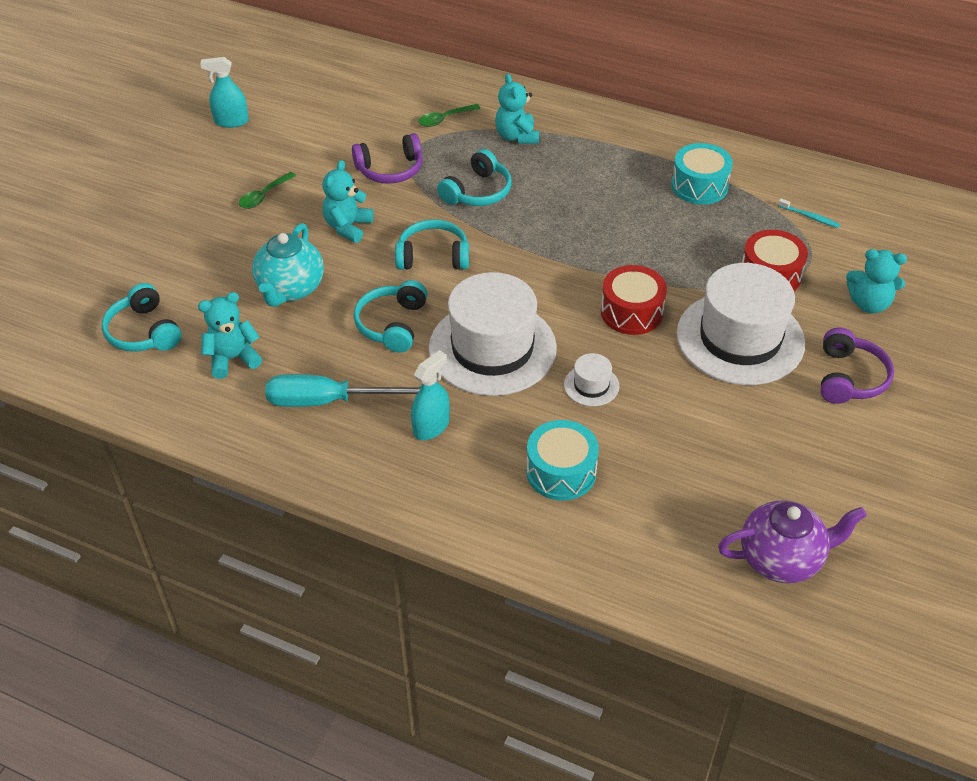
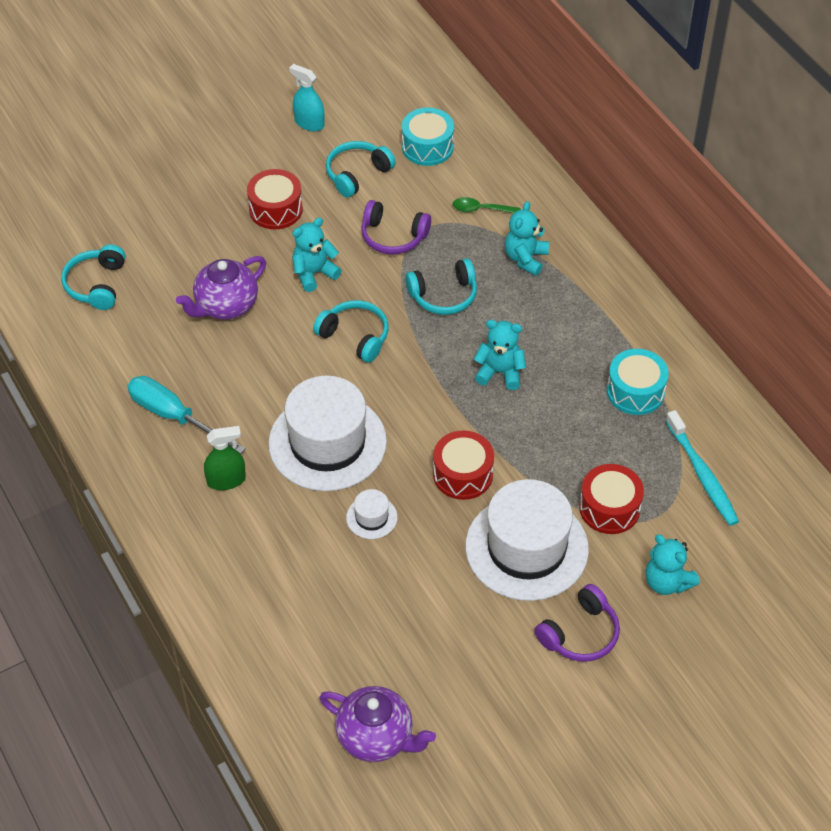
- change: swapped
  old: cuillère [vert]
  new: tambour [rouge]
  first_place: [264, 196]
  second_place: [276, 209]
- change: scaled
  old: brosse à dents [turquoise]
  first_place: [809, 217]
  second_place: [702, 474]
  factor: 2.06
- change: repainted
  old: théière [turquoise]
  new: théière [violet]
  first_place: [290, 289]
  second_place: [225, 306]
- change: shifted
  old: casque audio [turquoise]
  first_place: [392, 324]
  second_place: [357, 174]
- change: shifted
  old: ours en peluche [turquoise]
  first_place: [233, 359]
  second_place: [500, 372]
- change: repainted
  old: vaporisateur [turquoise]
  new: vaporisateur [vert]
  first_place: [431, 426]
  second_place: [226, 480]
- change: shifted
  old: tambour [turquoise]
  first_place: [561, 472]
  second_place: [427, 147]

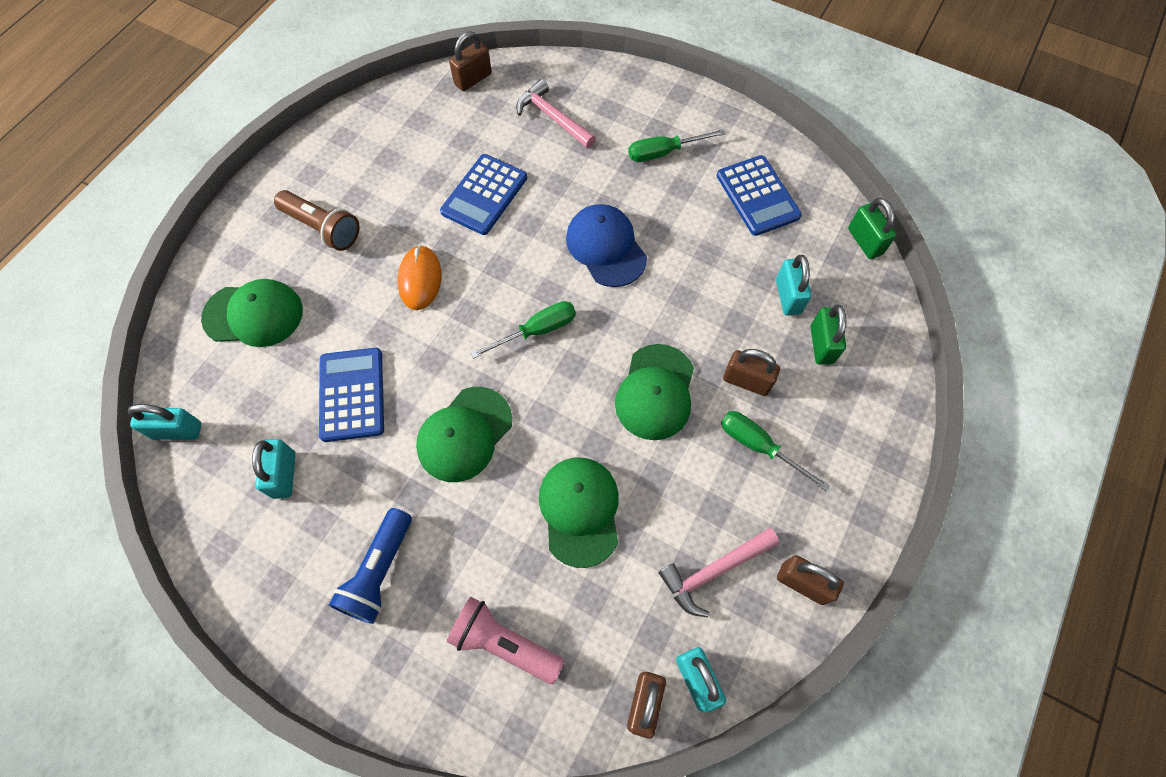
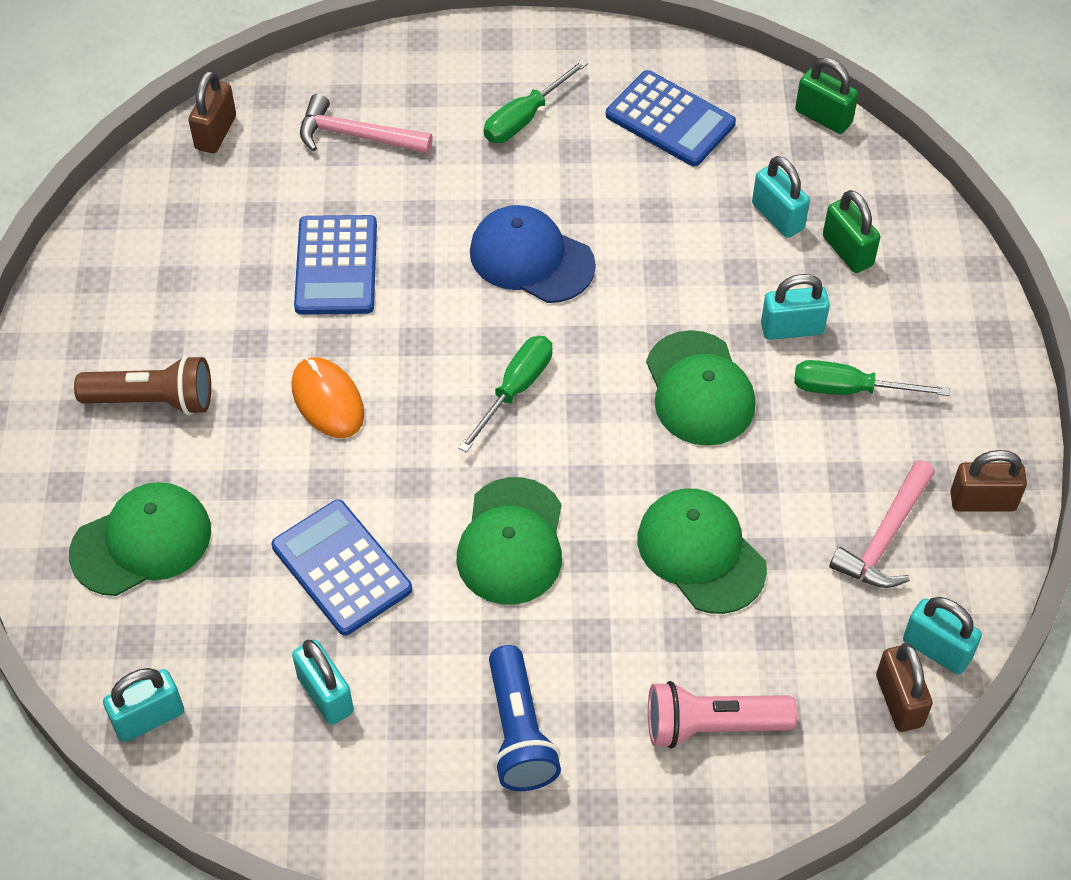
- change: repainted
  old: cadenas [marron]
  new: cadenas [turquoise]
  first_place: [746, 381]
  second_place: [792, 328]

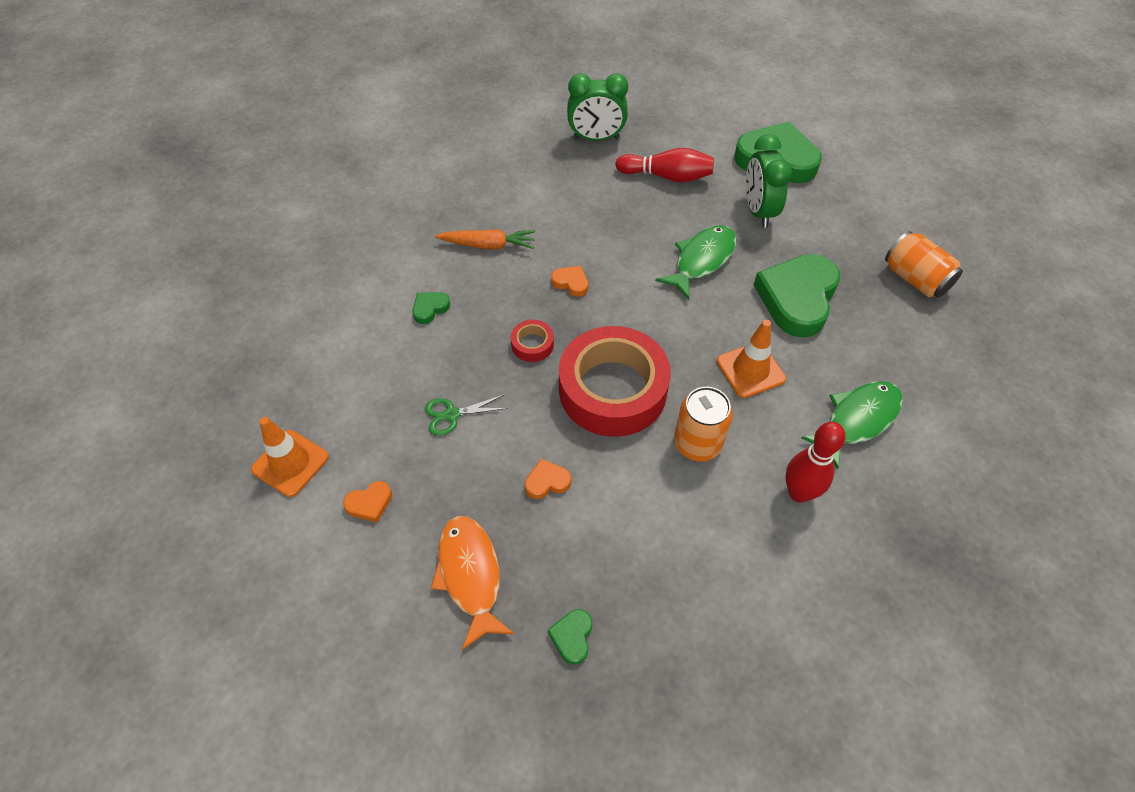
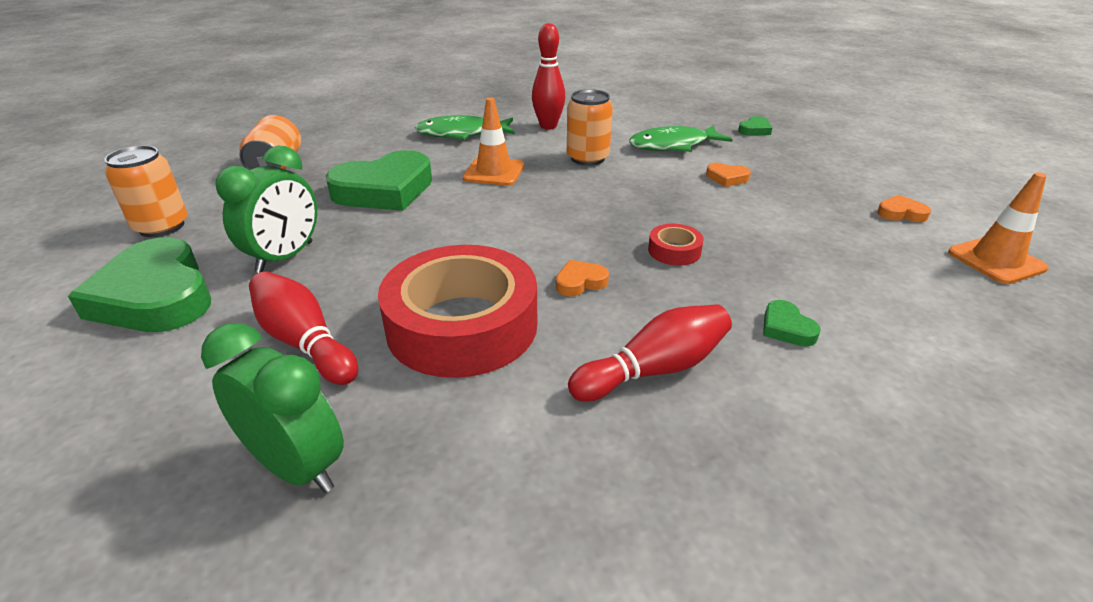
- change: shifted
  old: poisson [vert]
  first_place: [701, 260]
  second_place: [673, 145]
- change: swapped
  old: carotte [orange]
  new: quille [rouge]
  first_place: [488, 245]
  second_place: [654, 369]
- change: rotated
  old: cœur [orange]
  first_place: [571, 283]
  second_place: [580, 282]
  degrees: 90
- change: rotated
  old: cœur [vert]
  first_place: [430, 308]
  second_place: [786, 328]
  degrees: 75
- change: shifted
  old: ruban adhésif [rouge]
  first_place: [612, 390]
  second_place: [462, 325]
- change: gone
  old: ciseaux [vert]
  first_place: [452, 415]
- change: gone
  old: poisson [orange]
  first_place: [470, 575]
- change: new
  new: canette [orange]
  second_place: [162, 226]

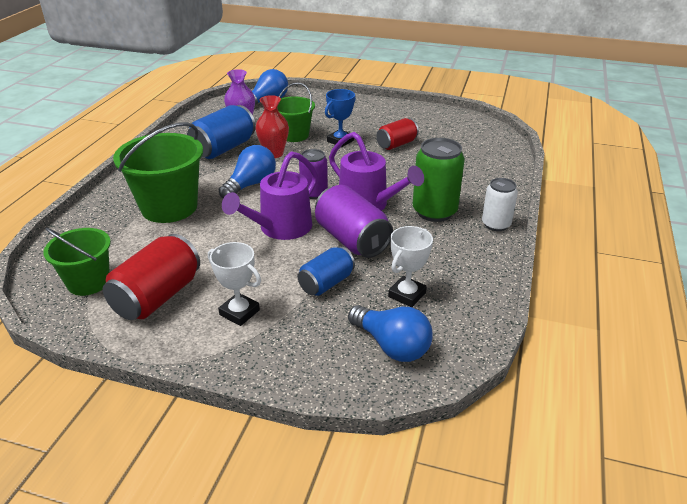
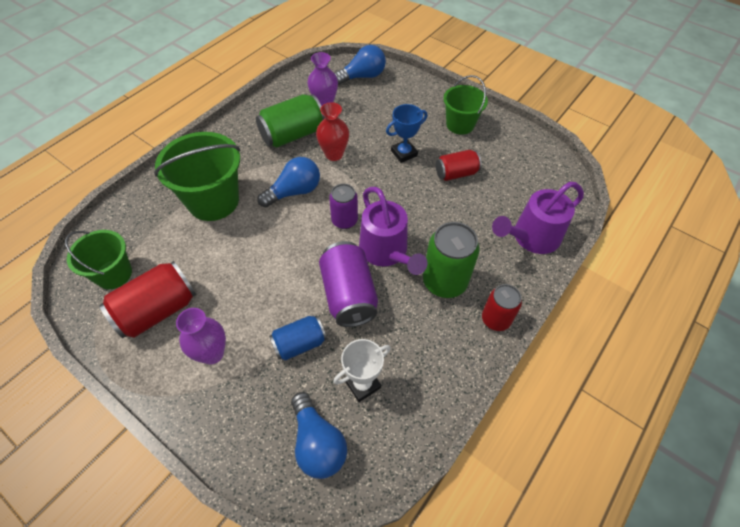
- change: shifted
  old: seau [vert]
  first_place: [294, 135]
  second_place: [460, 124]
- change: repainted
  old: canette [bleu]
  new: canette [vert]
  first_place: [223, 148]
  second_place: [292, 135]
- change: shifted
  old: arrosoir [violet]
  first_place: [280, 229]
  second_place: [531, 238]
- change: repainted
  old: canette [blanc]
  new: canette [rouge]
  first_place: [496, 224]
  second_place: [495, 319]
- change: swapped
  old: trophée [blanc]
  new: vase [violet]
  first_place: [239, 312]
  second_place: [212, 353]

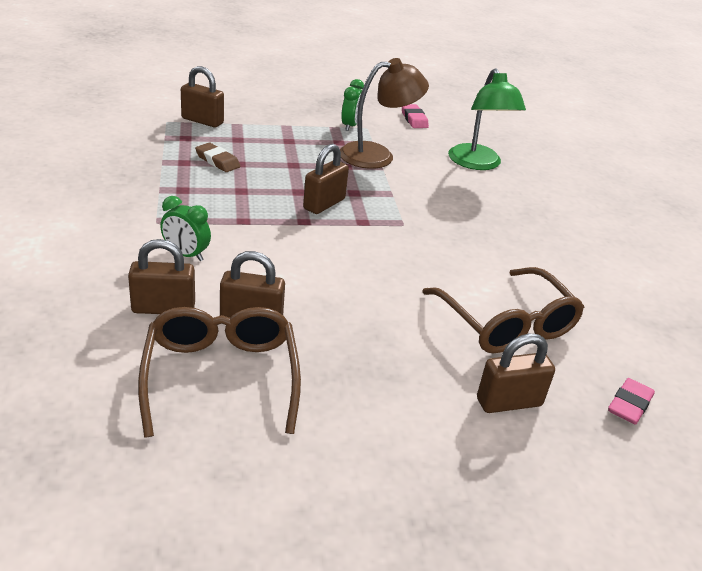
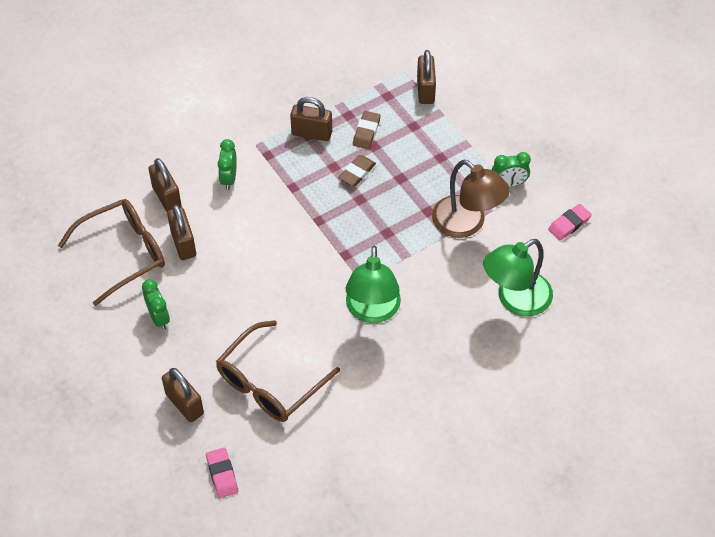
- change: shifted
  old: cadenas [marron]
  first_place: [324, 204]
  second_place: [311, 133]
- change: rotated
  old: gomme [rose]
  first_place: [629, 405]
  second_place: [222, 474]
  degrees: 60
- change: new
  new: gomme [marron]
  second_place: [357, 173]
- change: new
  new: lampe [vert]
  second_place: [372, 311]
- change: new
  new: réveil [vert]
  second_place: [159, 318]

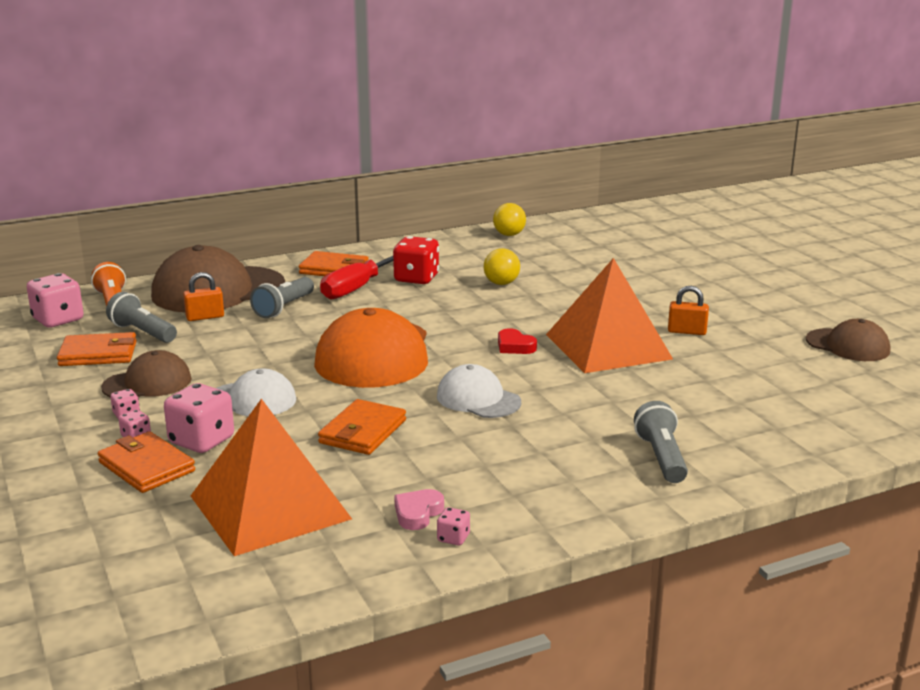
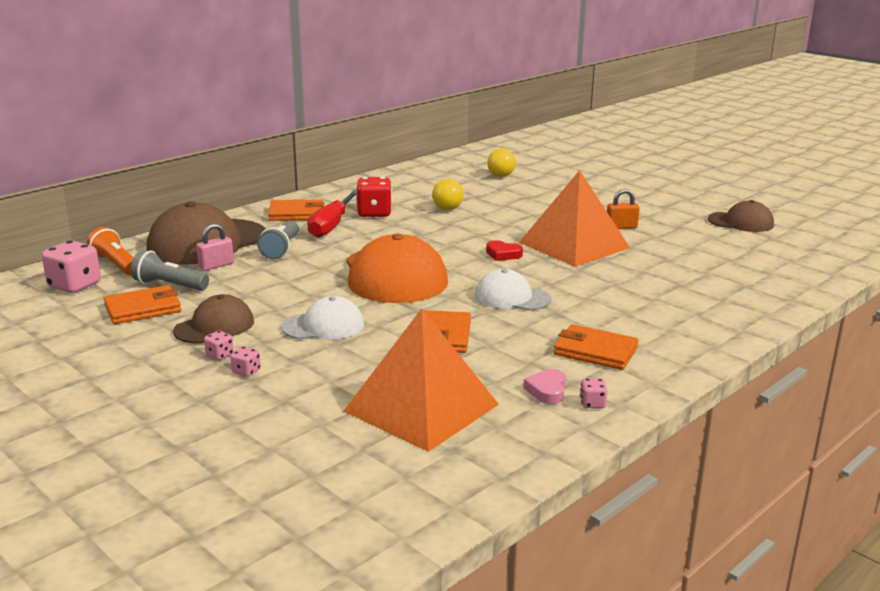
- change: shifted
  old: balle [jaune]
  first_place: [509, 235]
  second_place: [501, 176]
- change: repainted
  old: cadenas [orange]
  new: cadenas [rose]
  first_place: [205, 317]
  second_place: [216, 265]
- change: gone
  old: dé [rose]
  first_place: [201, 441]
- change: gone
  old: lampe de poche [gris]
  first_place: [661, 457]
- change: shifted
  old: portefeuille [orange]
  first_place: [146, 467]
  second_place: [595, 351]

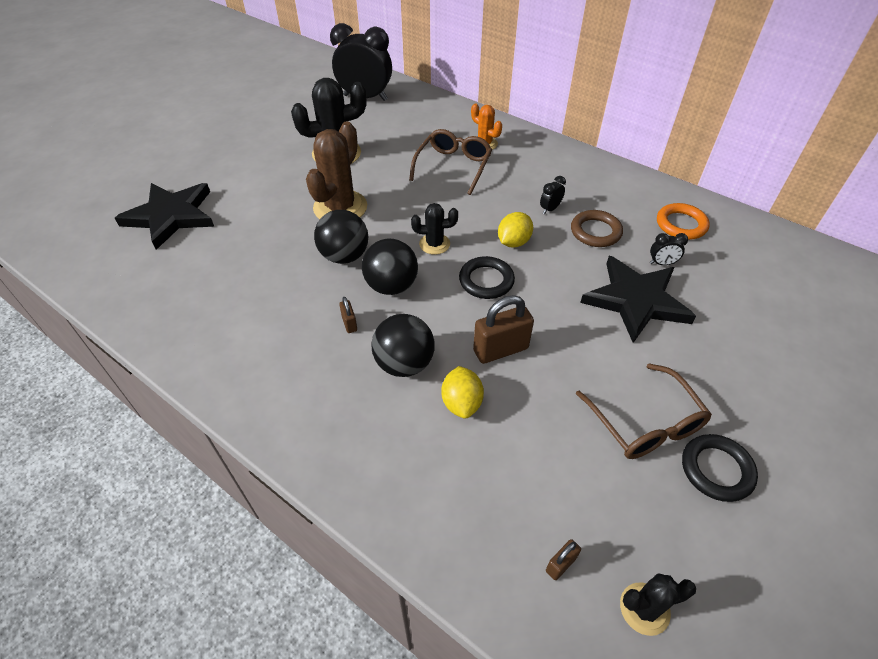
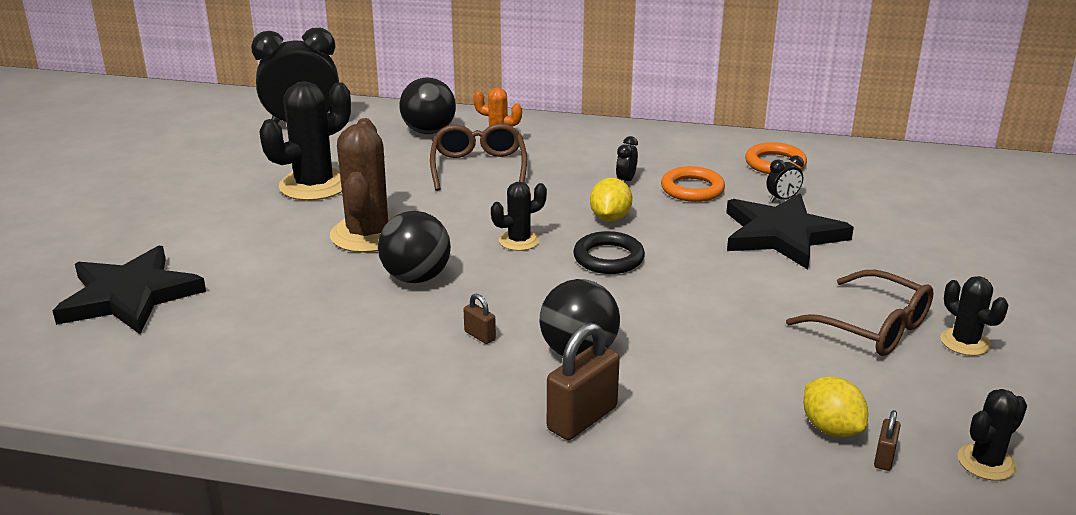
- change: repainted
  old: anneau [marron]
  new: anneau [orange]
  first_place: [595, 232]
  second_place: [692, 189]
- change: shifted
  old: balle [noir]
  first_place: [391, 286]
  second_place: [429, 131]
- change: shifted
  old: cadenas [marron]
  first_place: [500, 349]
  second_place: [582, 418]
- change: shifted
  old: citron [jaune]
  first_place: [461, 403]
  second_place: [831, 429]
- change: swapped
  old: anneau [noir]
  new: cactus [noir]
  first_place: [716, 470]
  second_place: [965, 342]

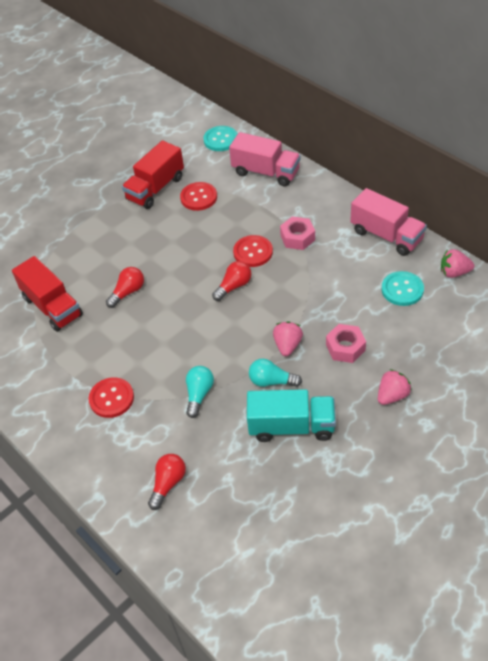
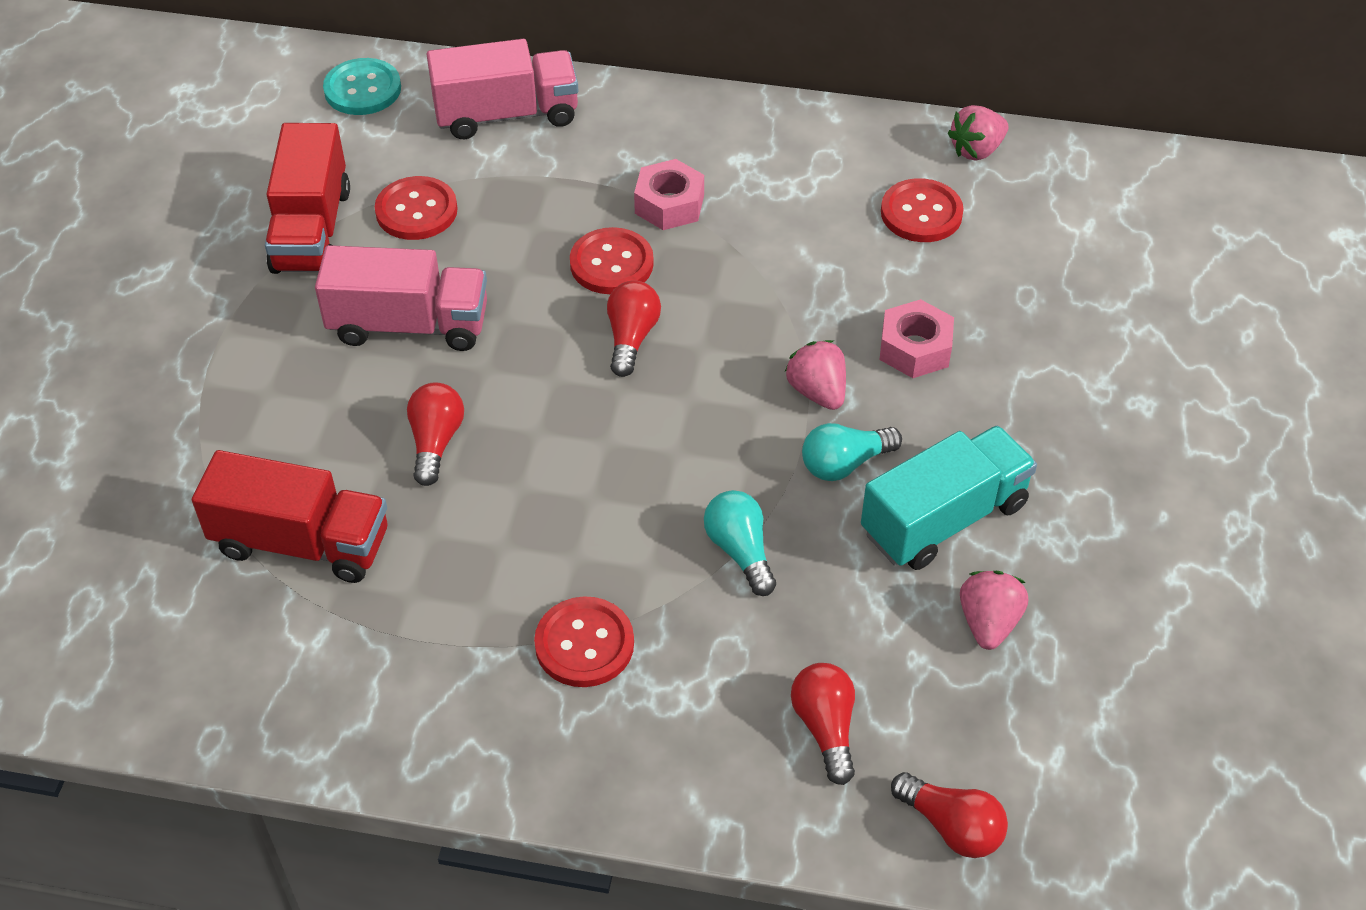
- change: shifted
  old: camion [rose]
  first_place: [386, 235]
  second_place: [409, 325]
- change: repainted
  old: bouton [turquoise]
  new: bouton [rouge]
  first_place: [402, 289]
  second_place: [921, 213]
- change: shifted
  old: fraise [rose]
  first_place: [392, 395]
  second_place: [988, 622]
- change: new
  new: ampoule [rouge]
  second_place: [951, 826]

